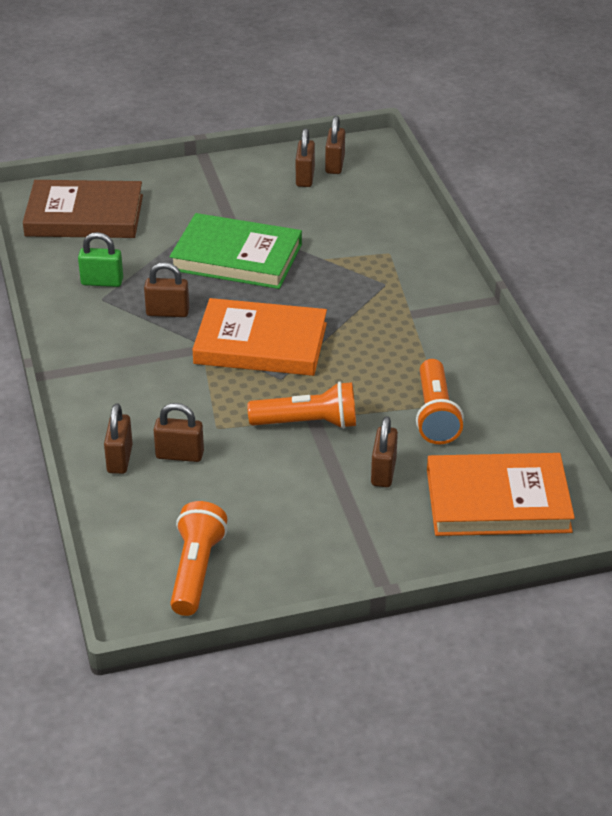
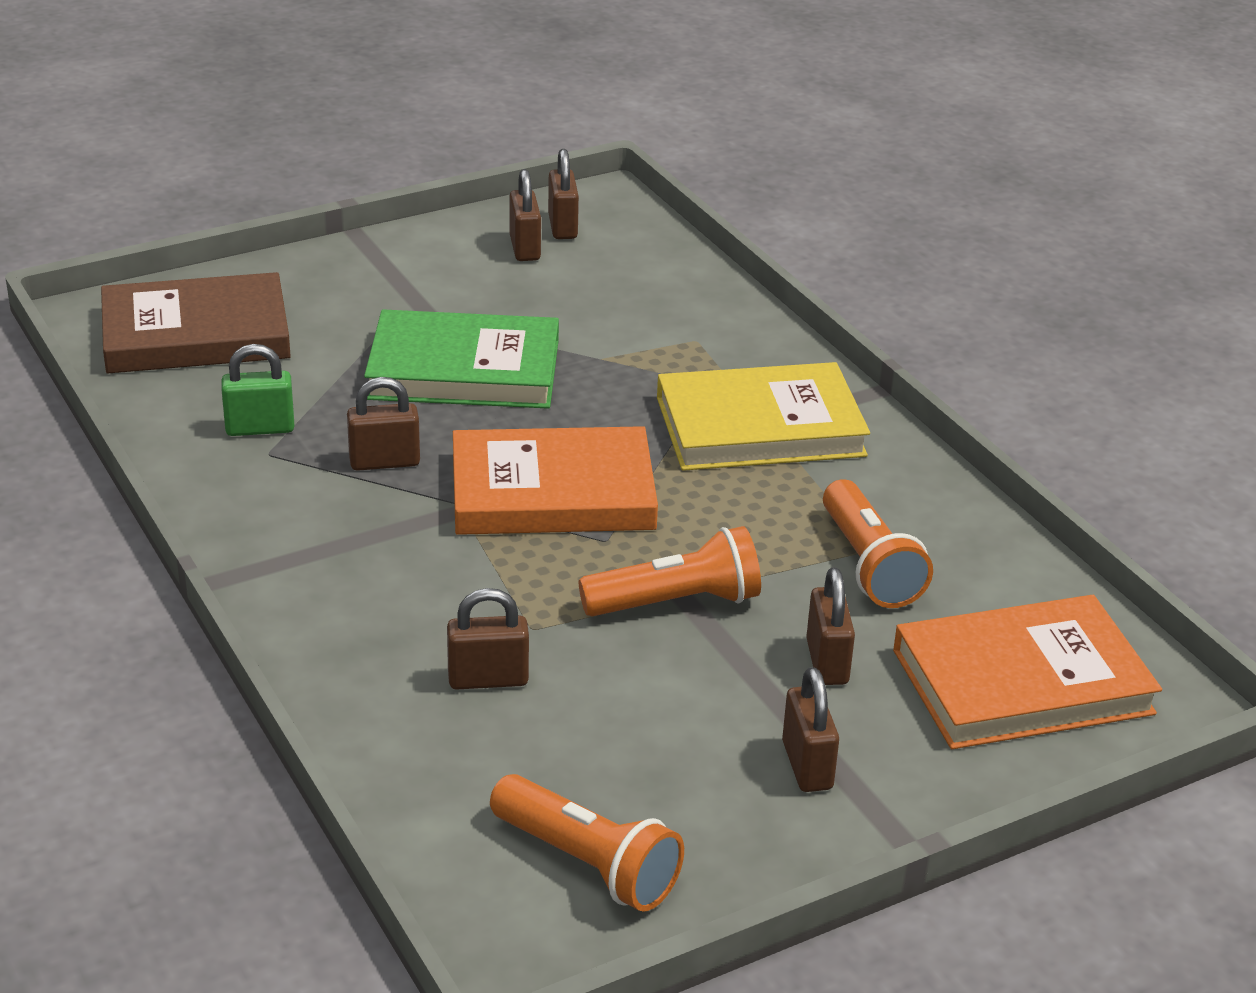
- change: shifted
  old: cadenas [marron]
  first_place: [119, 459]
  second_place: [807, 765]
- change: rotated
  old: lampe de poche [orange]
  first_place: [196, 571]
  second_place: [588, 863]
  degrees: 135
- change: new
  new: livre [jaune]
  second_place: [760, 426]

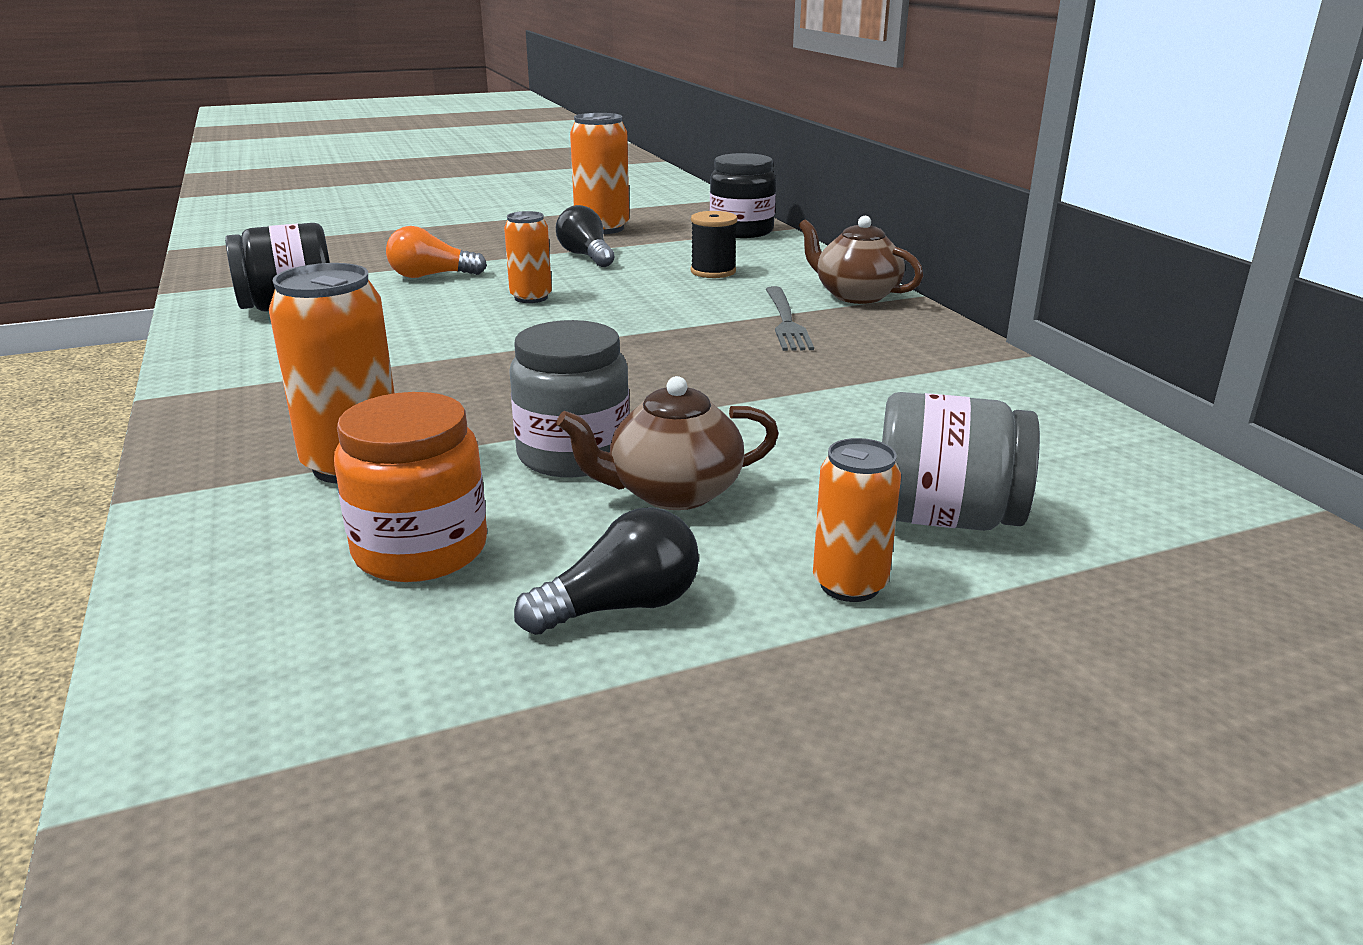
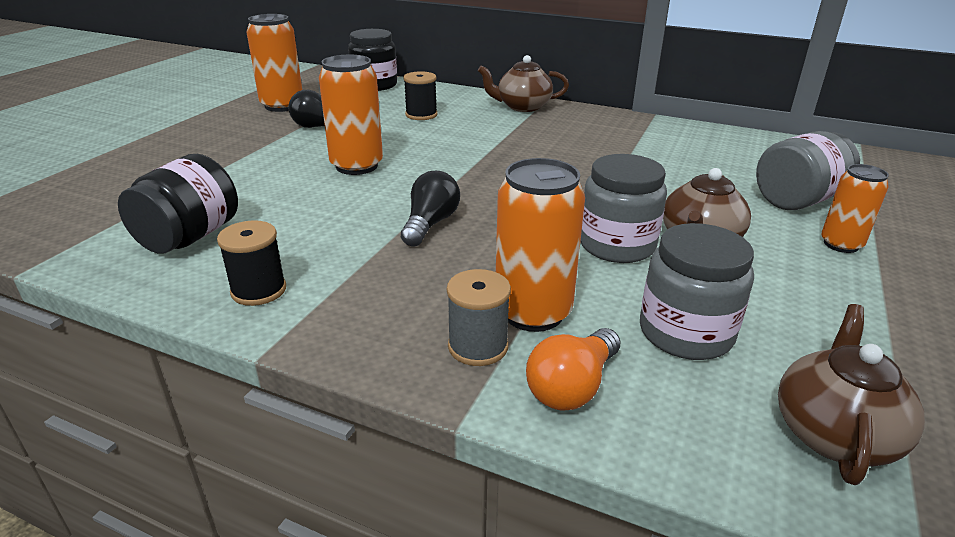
- change: scaled
  old: canette [orange]
  first_place: [531, 298]
  second_place: [356, 166]
  factor: 1.61
- change: shifted
  old: ampoule [orange]
  first_place: [431, 276]
  second_place: [572, 387]
- change: gone
  old: fourchette [gris]
  first_place: [786, 321]
- change: repainted
  old: bocal [orange]
  new: bocal [gris]
  first_place: [420, 549]
  second_place: [685, 333]
- change: shifted
  old: ampoule [noir]
  first_place: [621, 606]
  second_place: [430, 224]
- change: new
  new: bobine [noir]
  second_place: [258, 290]
- change: new
  new: bobine [gris]
  second_place: [478, 346]
- change: new
  new: théière [marron]
  second_place: [833, 433]

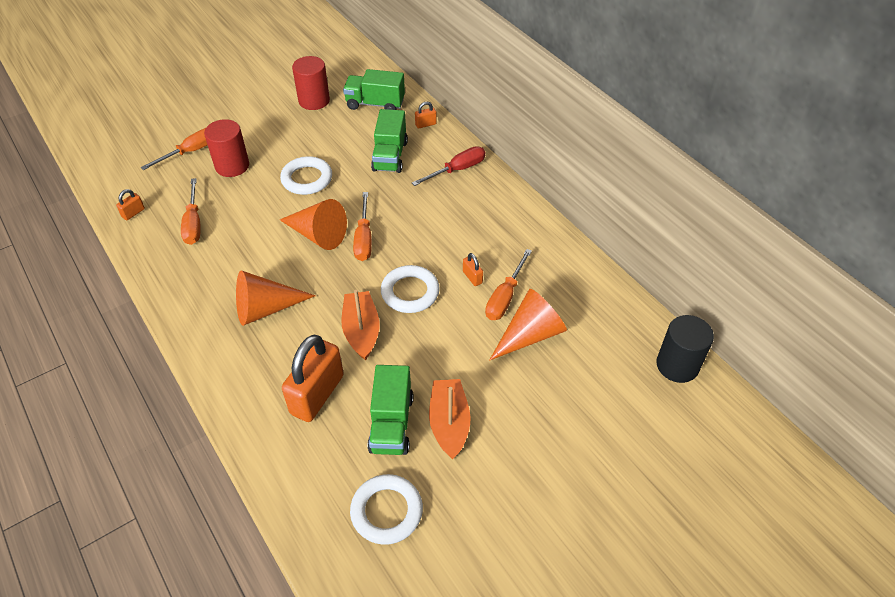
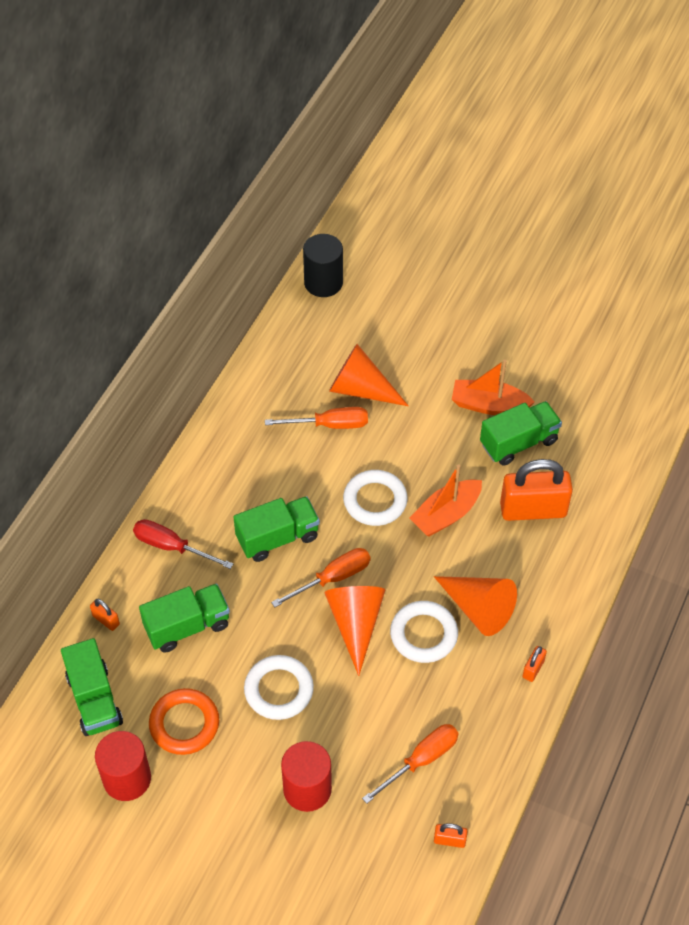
- change: gone
  old: tournevis [orange]
  first_place: [191, 151]
- change: shifted
  old: cadenas [orange]
  first_place: [472, 277]
  second_place: [533, 669]
- change: rotated
  old: bateau [orange]
  first_place: [449, 423]
  second_place: [489, 405]
  degrees: 45
- change: shifted
  old: anneau [blanc]
  first_place: [386, 511]
  second_place: [423, 634]
- change: new
  new: camion [vert]
  second_place: [278, 538]
- change: new
  new: anneau [orange]
  second_place: [184, 724]

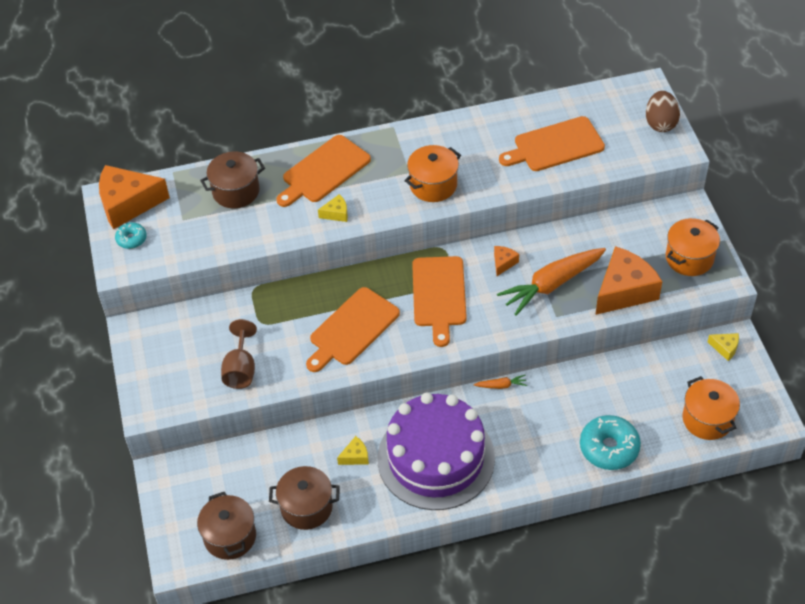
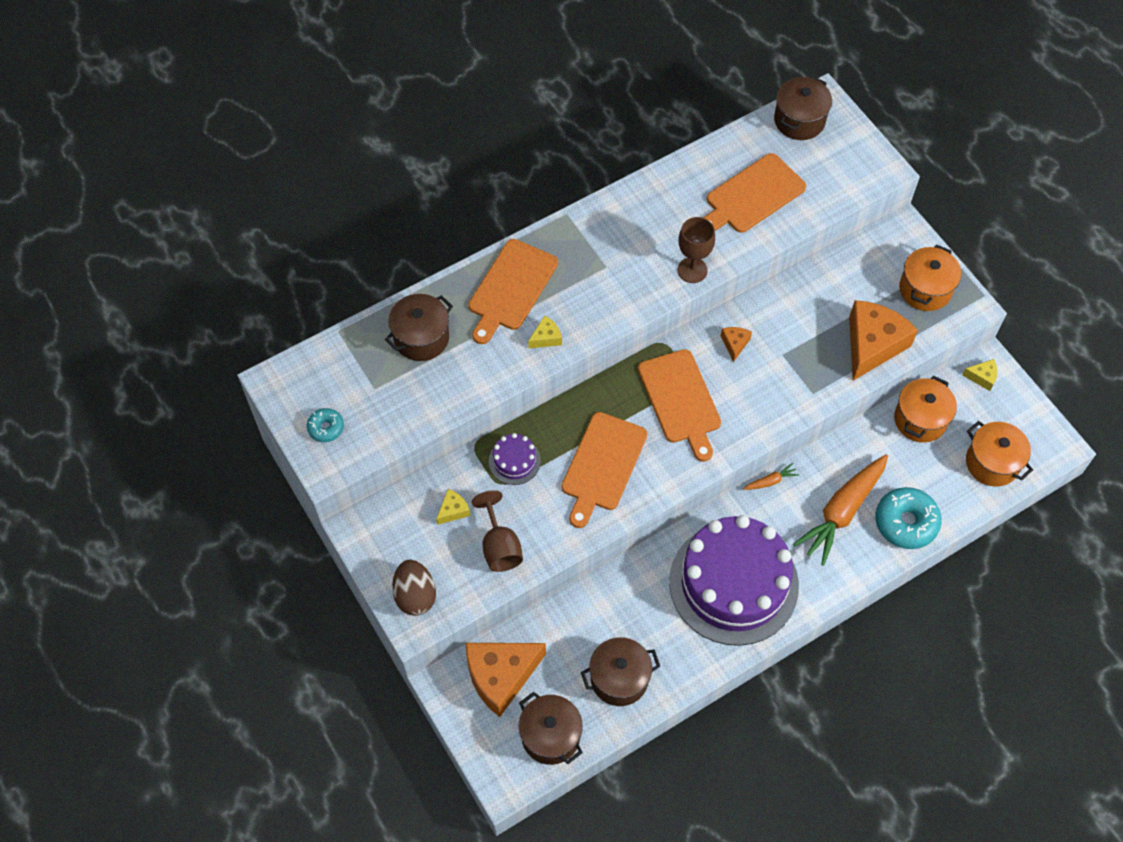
- change: shifted
  old: œuf [marron]
  first_place: [660, 123]
  second_place: [415, 595]
- change: shifted
  old: marmite [orange]
  first_place: [433, 185]
  second_place: [920, 419]
- change: shifted
  old: fromage [orange]
  first_place: [128, 204]
  second_place: [501, 676]
- change: shifted
  old: carotte [orange]
  first_place: [551, 284]
  second_place: [842, 512]
- change: shifted
  old: fromage [jaune]
  first_place: [355, 456]
  second_place: [453, 510]
- change: new
  new: marmite [marron]
  second_place: [799, 120]
- change: new
  new: verre à pied [marron]
  second_place: [692, 270]
- change: new
  new: gâteau [violet]
  second_place: [514, 461]

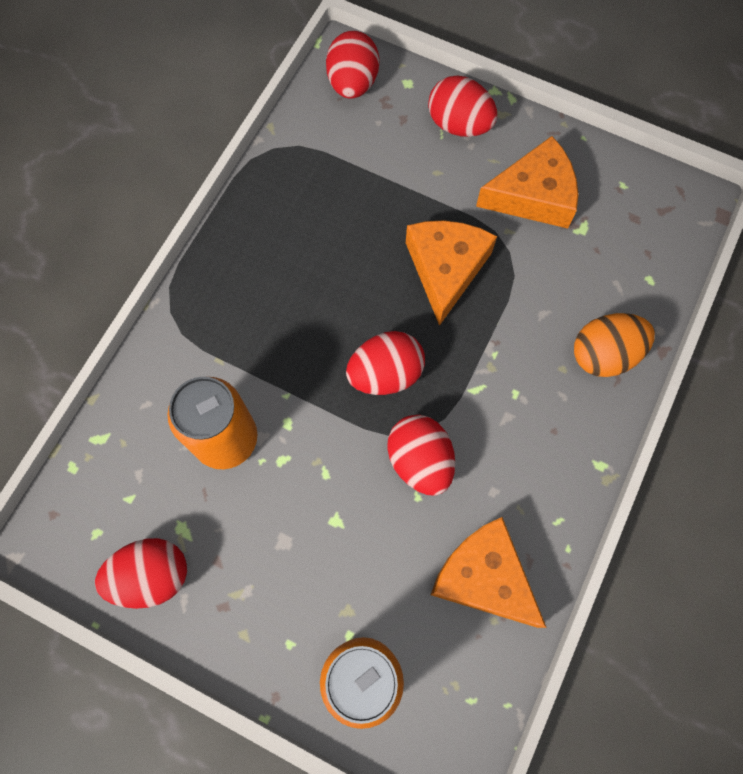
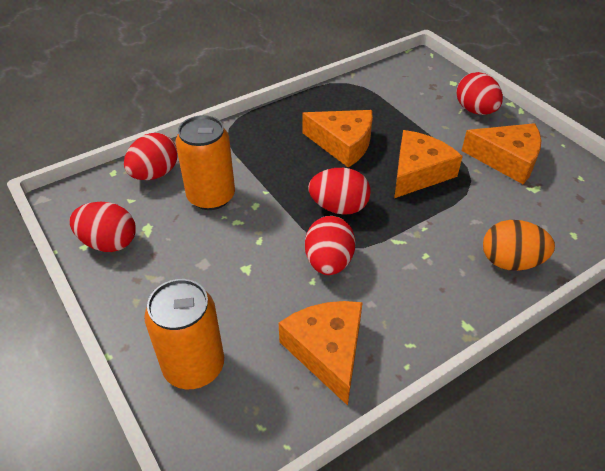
- change: shifted
  old: œuf [rouge]
  first_place: [353, 84]
  second_place: [155, 174]
- change: new
  new: fromage [orange]
  second_place: [343, 144]

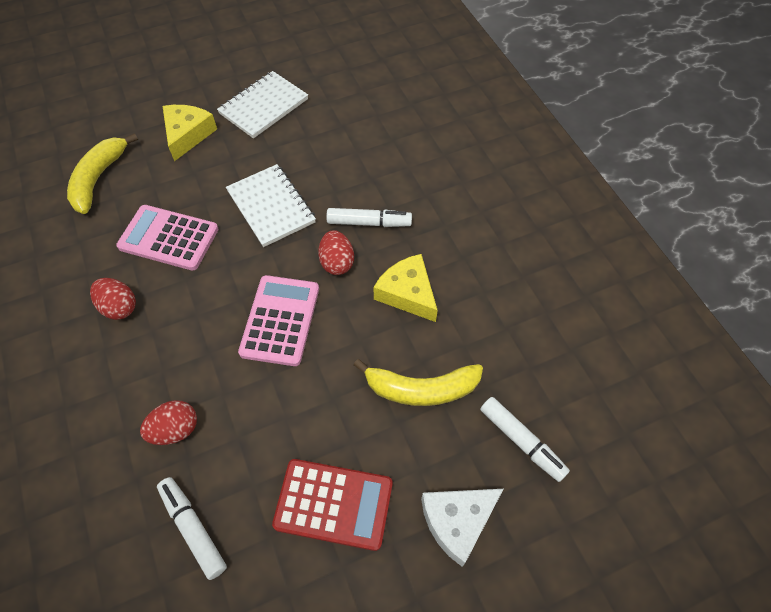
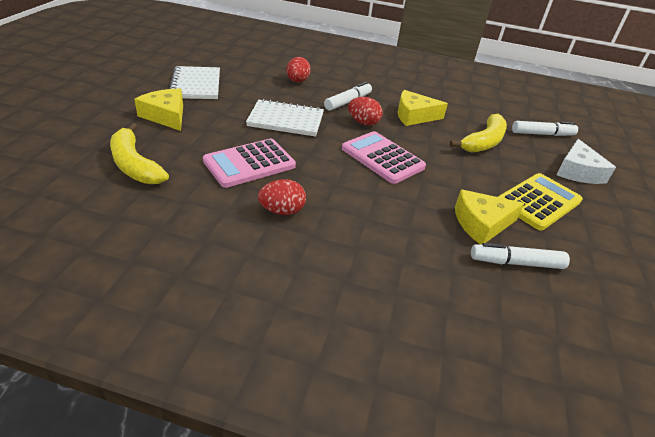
- change: shifted
  old: œuf [rouge]
  first_place: [175, 430]
  second_place: [297, 81]
- change: repainted
  old: calculatrice [rouge]
  new: calculatrice [jaune]
  first_place: [333, 504]
  second_place: [538, 202]
- change: new
  new: fromage [jaune]
  second_place: [481, 224]

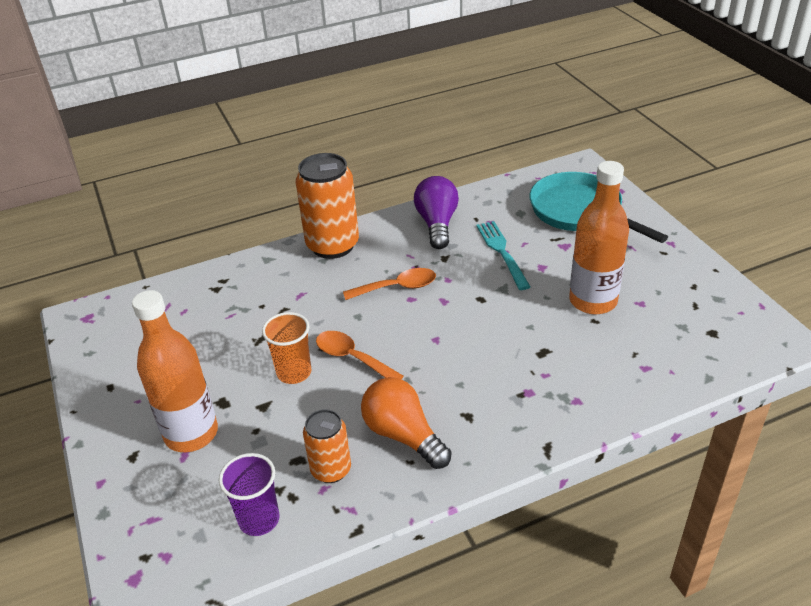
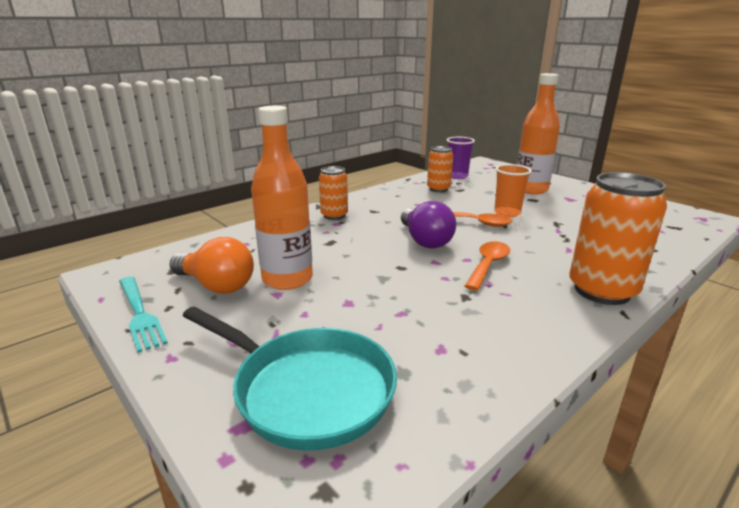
- change: shifted
  old: ampoule [violet]
  first_place: [437, 224]
  second_place: [425, 240]
- change: shifted
  old: fourchette [turquoise]
  first_place: [502, 252]
  second_place: [140, 313]
- change: rotated
  old: cuillère [orange]
  first_place: [397, 287]
  second_place: [488, 265]
  degrees: 150
- change: shifted
  old: ampoule [orange]
  first_place: [403, 435]
  second_place: [216, 285]
- change: new
  new: canette [orange]
  second_place: [334, 215]

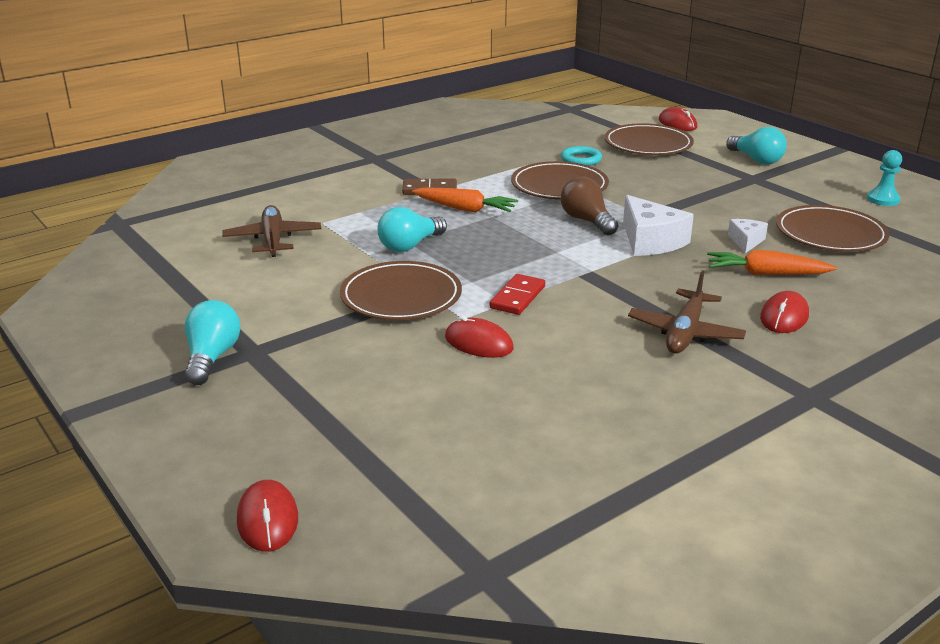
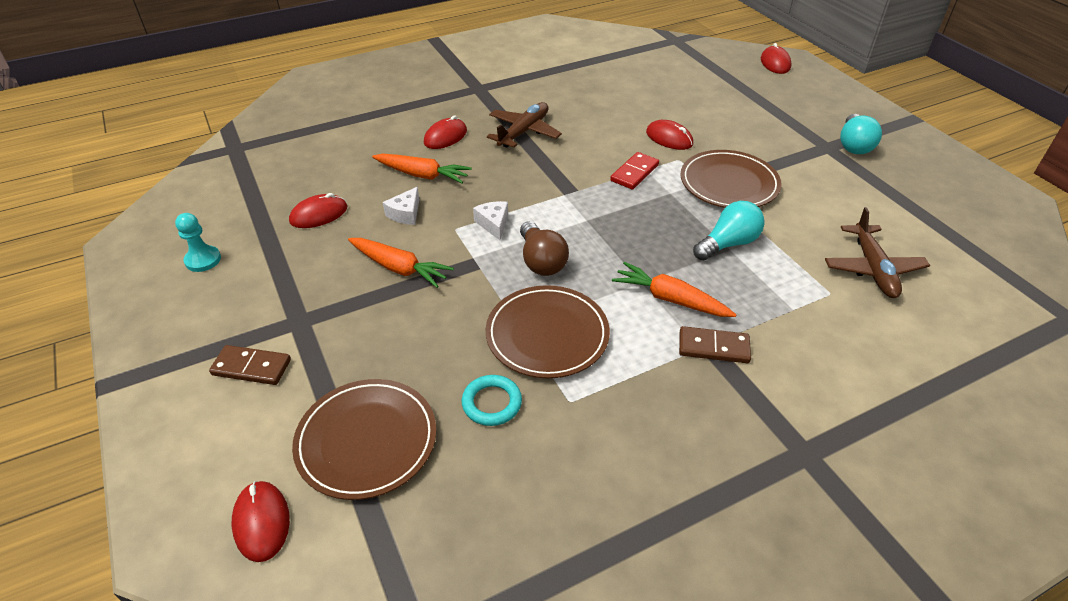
- change: swapped
  old: ampoule [turquoise]
  new: domino [marron]
  first_place: [756, 160]
  second_place: [251, 367]
- change: scaled
  old: fromage [blanc]
  first_place: [650, 241]
  second_place: [493, 224]
  factor: 0.55
- change: swapped
  old: assiette [marron]
  new: souris [rouge]
  first_place: [830, 234]
  second_place: [319, 214]
- change: new
  new: carotte [orange]
  second_place: [399, 268]

